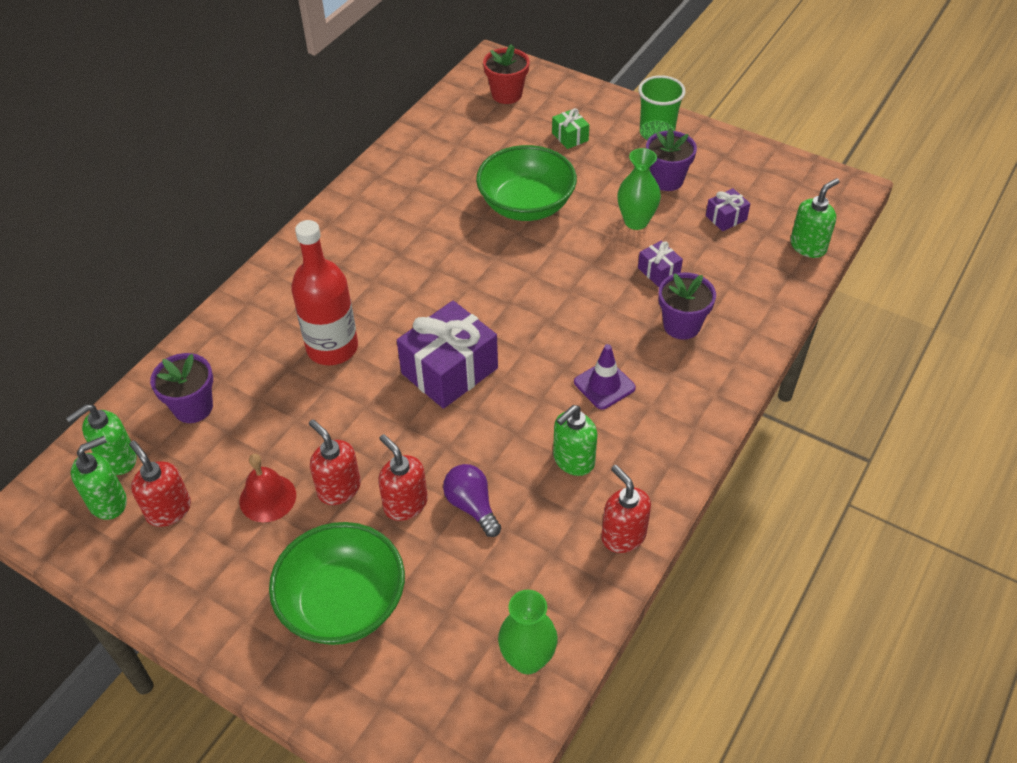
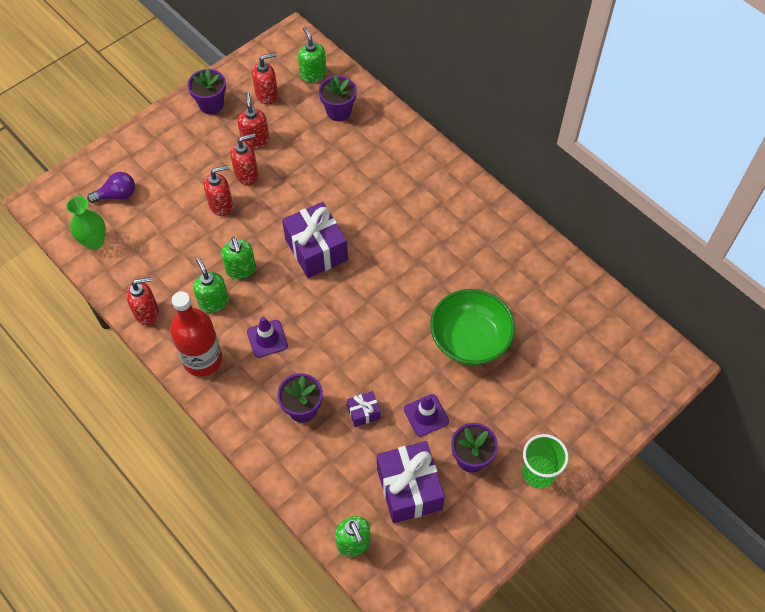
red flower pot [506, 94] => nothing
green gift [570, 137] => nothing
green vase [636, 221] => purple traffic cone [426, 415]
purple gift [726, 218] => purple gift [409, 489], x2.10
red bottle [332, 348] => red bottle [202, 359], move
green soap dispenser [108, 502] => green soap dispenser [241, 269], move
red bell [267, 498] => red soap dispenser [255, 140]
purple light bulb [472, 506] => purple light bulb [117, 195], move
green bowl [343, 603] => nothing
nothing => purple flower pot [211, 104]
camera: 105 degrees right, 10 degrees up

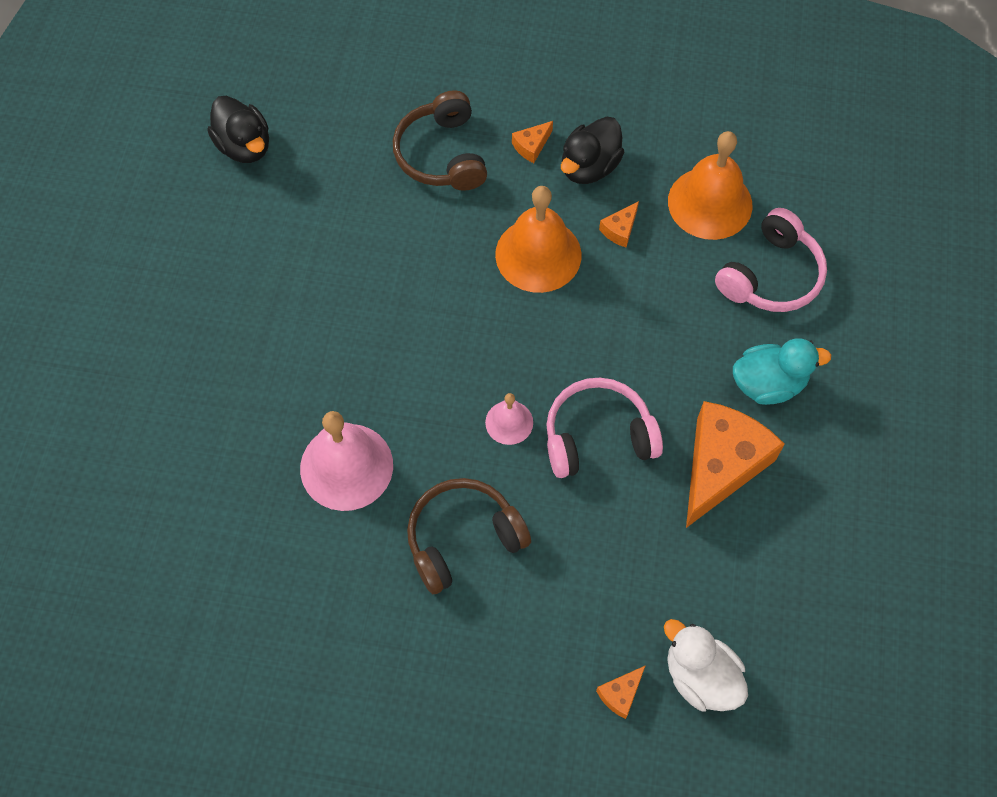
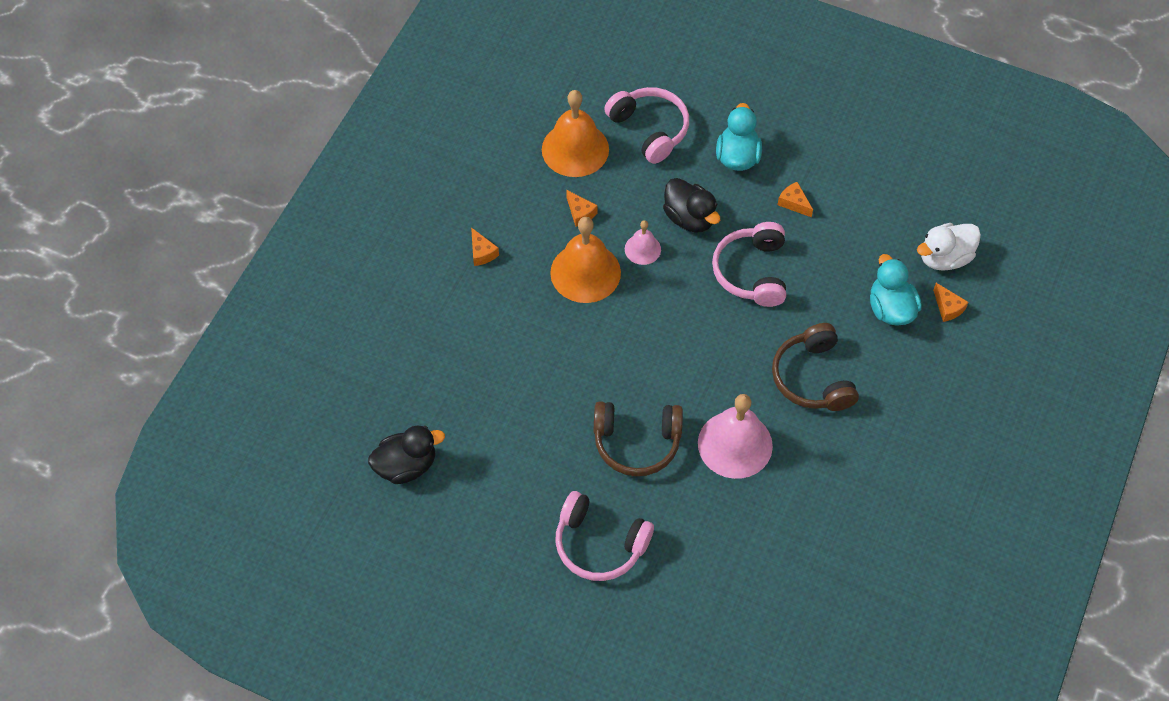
brown headphones [441, 154] => brown headphones [637, 443], move
black duck [589, 167] => black duck [689, 218], move
pink bell [509, 422] => pink bell [642, 249], move
orange cheese [721, 465] => orange cheese [794, 203], x0.42
nothing => turquoise duck [890, 309]
nothing => pink headphones [599, 544]
camera: 75 degrees left, 5 degrees down

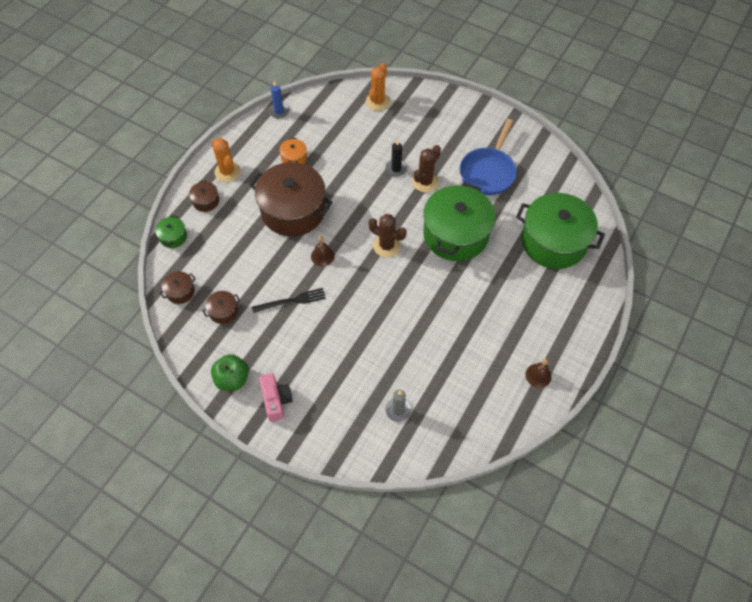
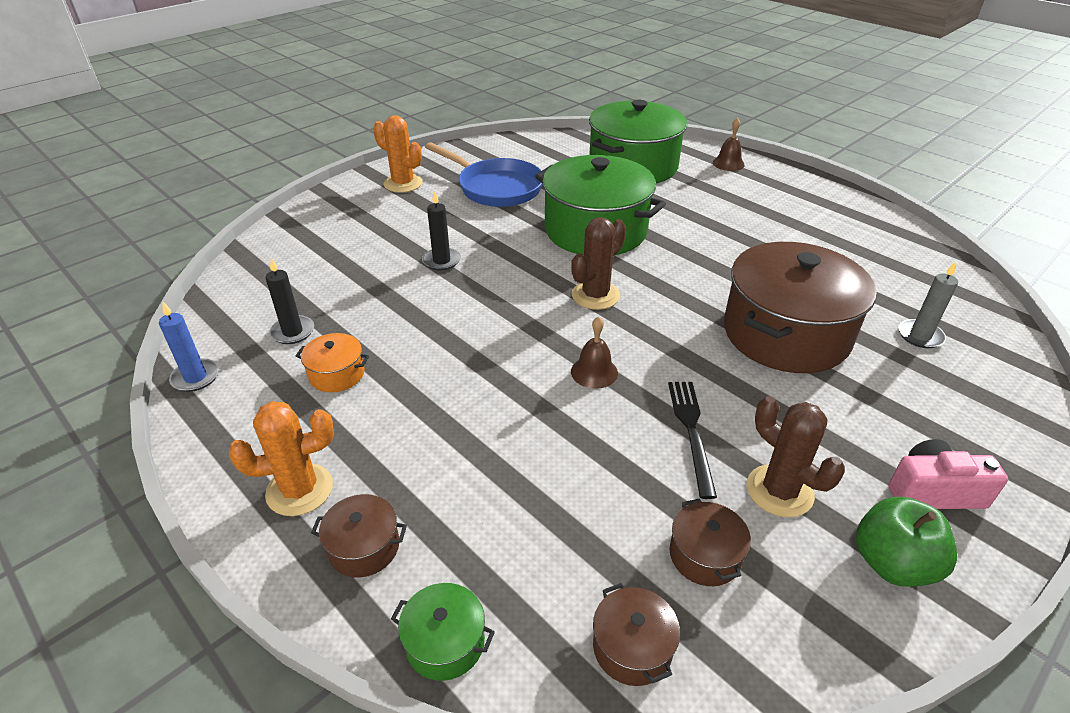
orange cactus [377, 101] => orange cactus [403, 184], move
brown cactus [425, 182] => brown cactus [779, 491], move
brown pot [293, 211] => brown pot [786, 334], move
brown bell [538, 375] => brown bell [728, 163], move
nothing => black candle [292, 332]
camera: 75 degrees left, 20 degrees down

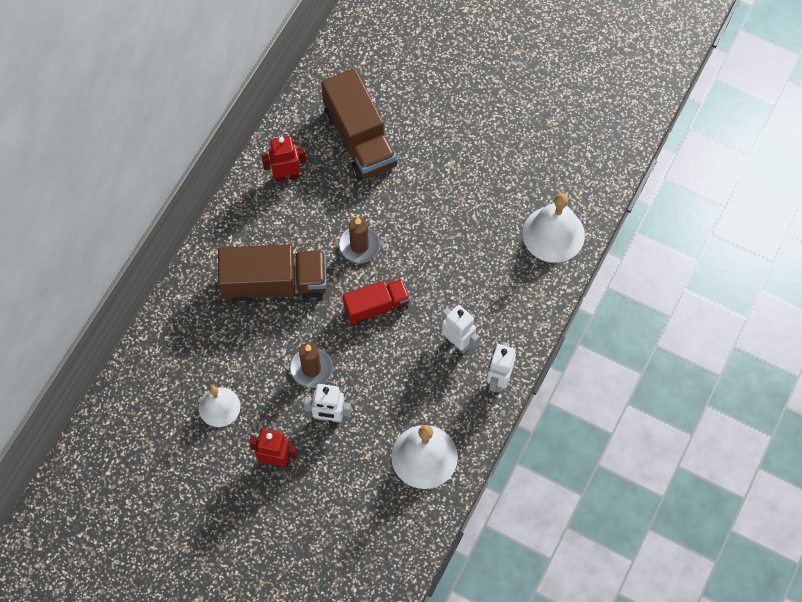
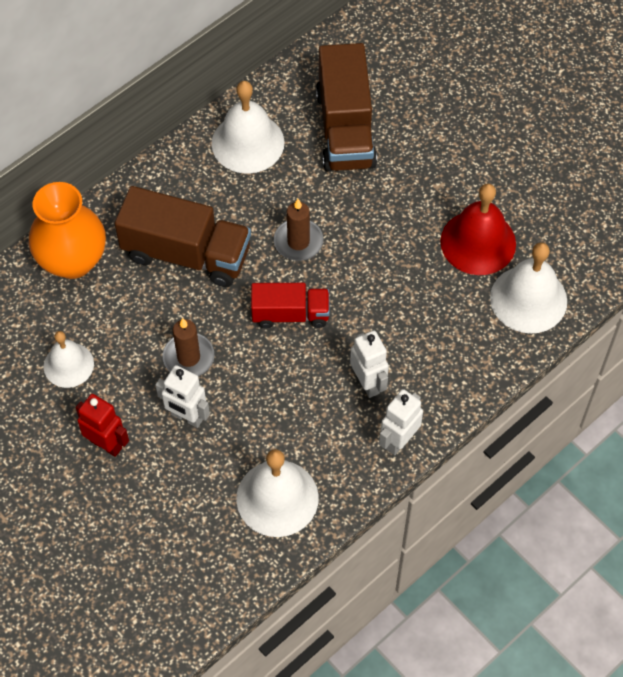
red robot [286, 176] => white bell [248, 143]
nothing => orange vase [73, 260]
nothing => red bell [478, 242]
camera: 20 degrees right, 5 degrees down

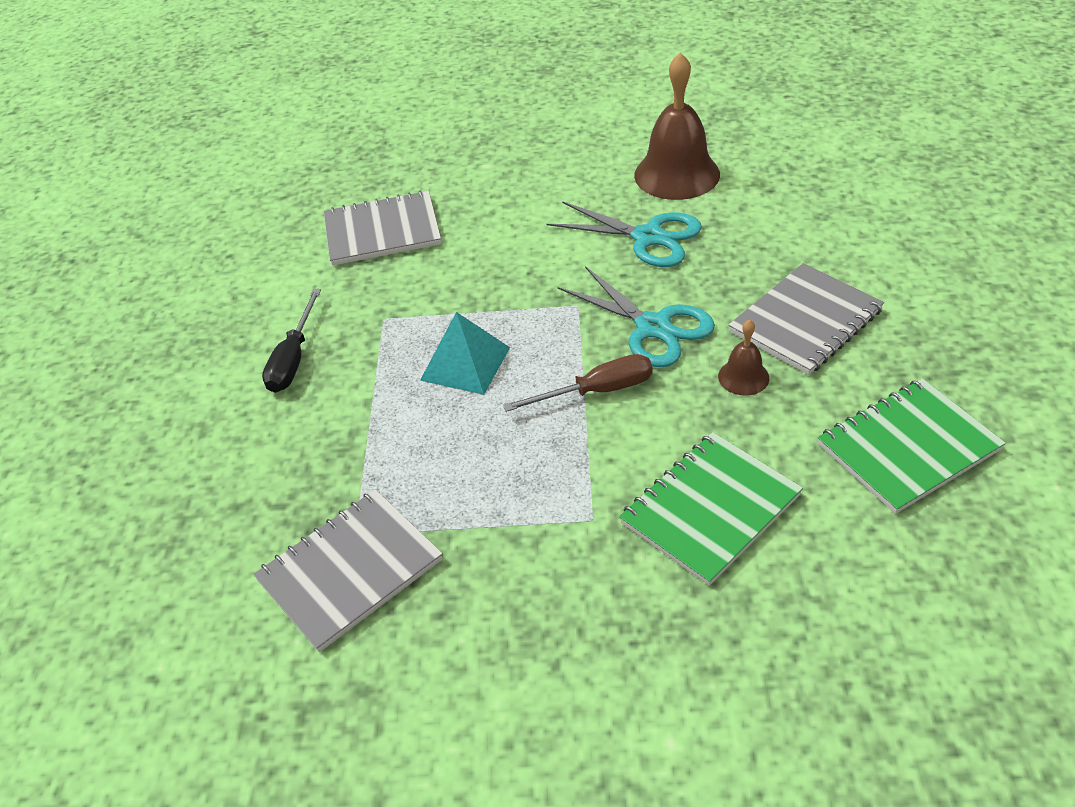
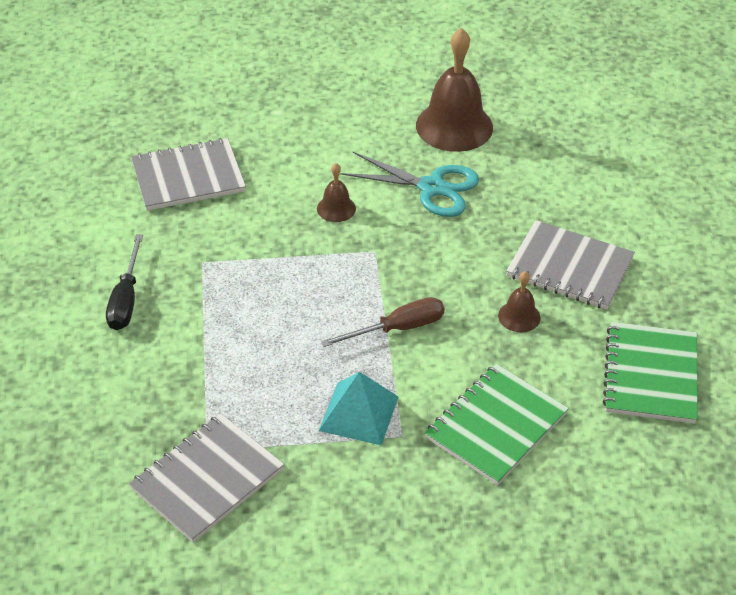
grey notebook [805, 321] => grey notebook [569, 268], 75 degrees clockwise
turquoise scissors [653, 327] => nothing
turquoise pyramid [465, 363] => turquoise pyramid [358, 413], move
green notebook [907, 447] => green notebook [650, 375], 45 degrees counterclockwise
nothing => brown bell [336, 208]
camera: 10 degrees left, 0 degrees up

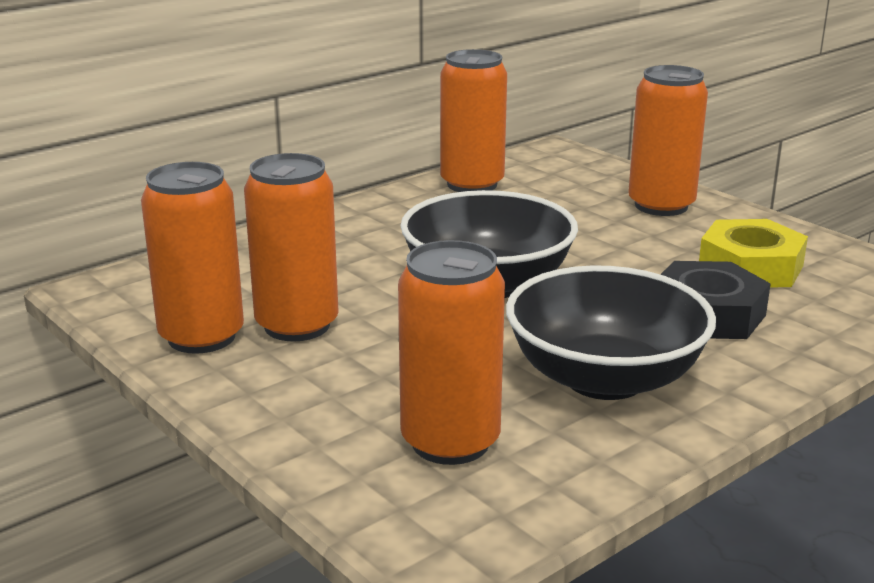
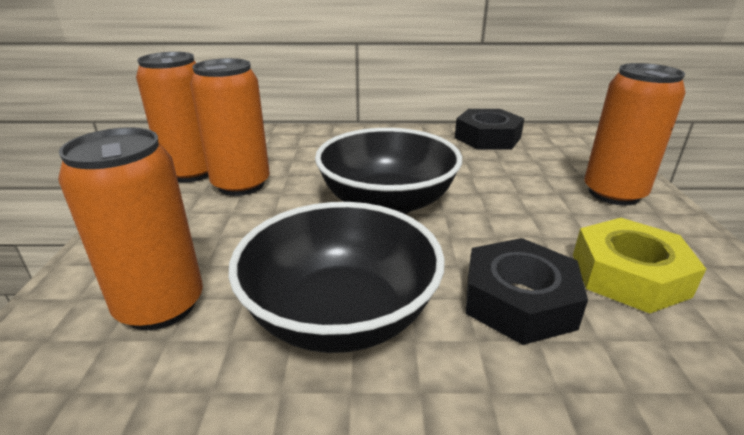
orange can [472, 184] => black nut [487, 138]
camera: 40 degrees right, 5 degrees up

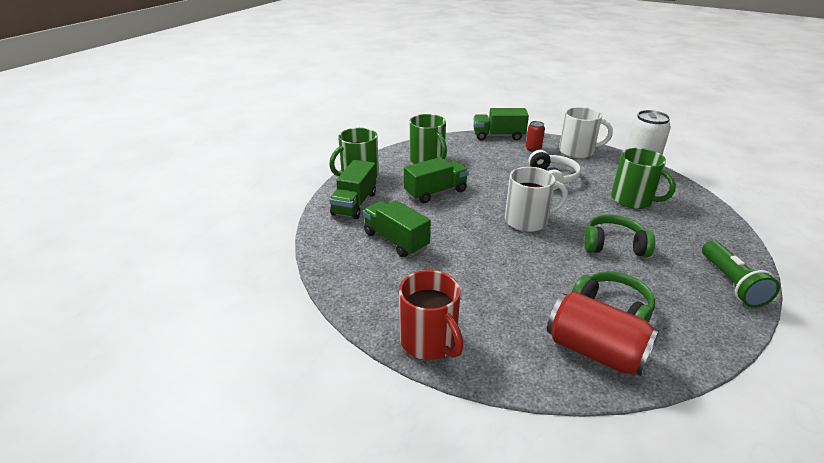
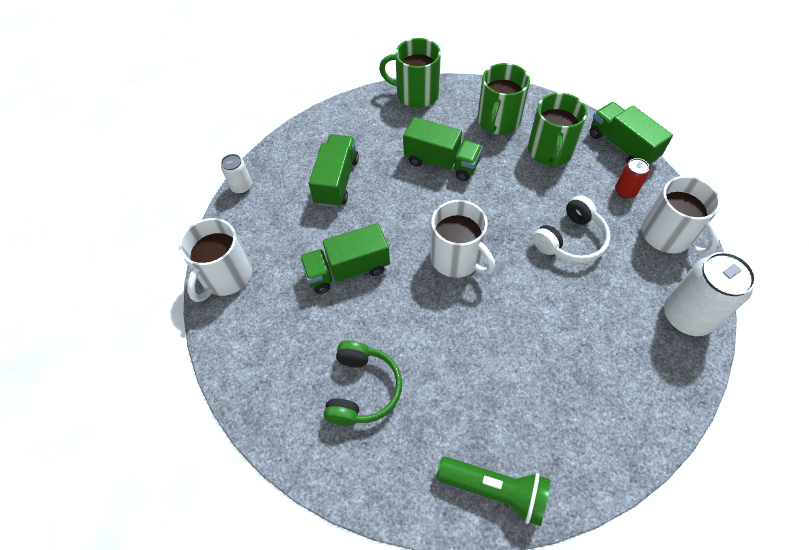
green mug [633, 200] => green mug [550, 151], move
green truck [354, 204] => green truck [347, 270], move
green headphones [613, 245] => nothing
green flashlight [731, 283] => green flashlight [495, 490], 120 degrees counterclockwise
red mug [429, 341] => white mug [226, 276]
red can [595, 351] => nothing
nothing => white can [242, 187]
camera: 55 degrees right, 25 degrees up

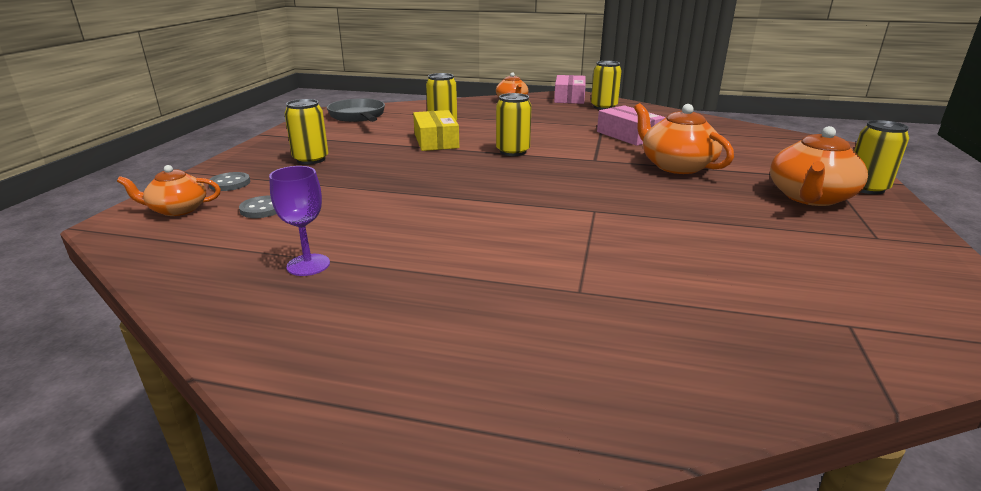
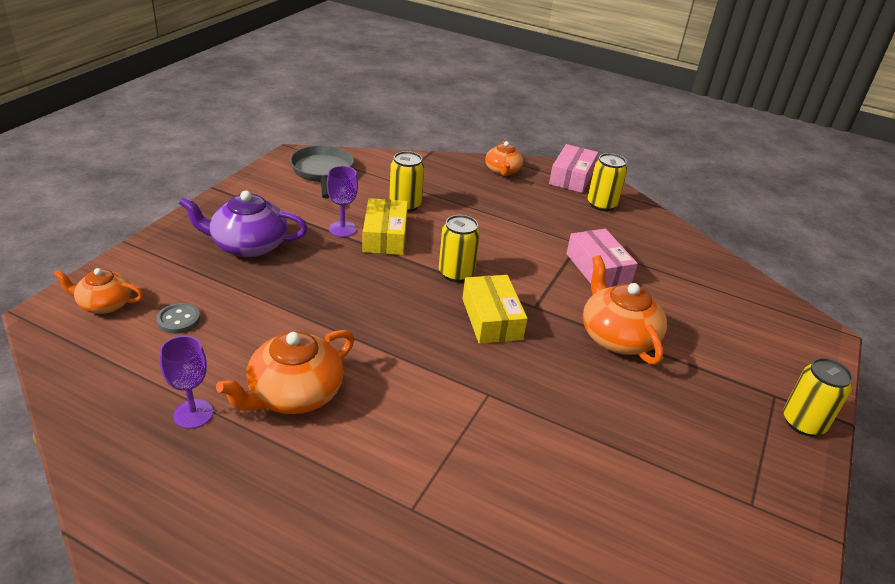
yellow can [311, 159] => purple teapot [248, 245]
orange teapot [810, 197] => orange teapot [294, 394], move
grey button [229, 183] => nothing
nothing => purple goblet [342, 229]
nothing => yellow box [492, 319]
camera: 10 degrees right, 10 degrees up

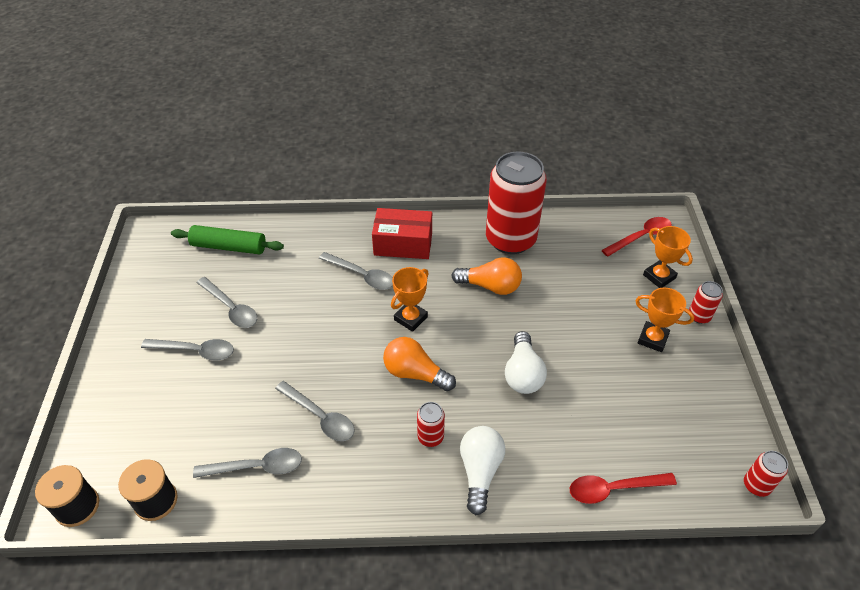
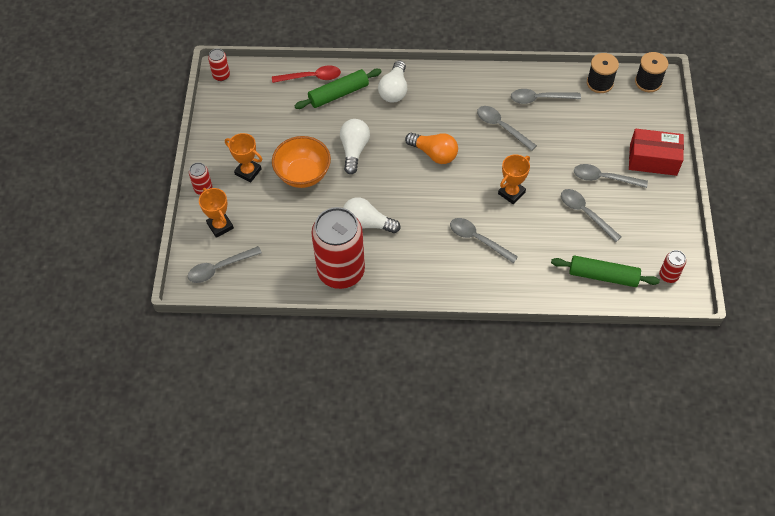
red box [403, 244] => red box [653, 159], move
red spoon [641, 237] => grey spoon [219, 268]
orange light bulb [490, 286] => white light bulb [367, 223]
orange trophy [410, 318] => orange trophy [511, 193], move
red can [430, 437] => red can [668, 275], move
nothing => green rolling pin [338, 94]
nothing => orange bowl [303, 174]
camera: 175 degrees left, 10 degrees up

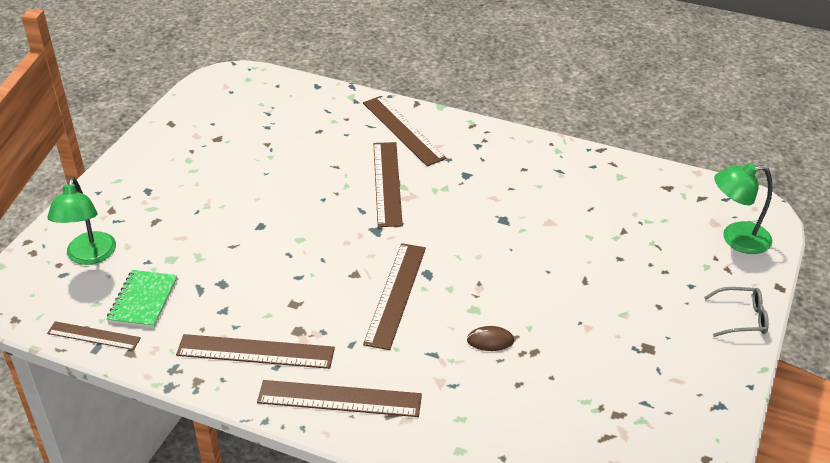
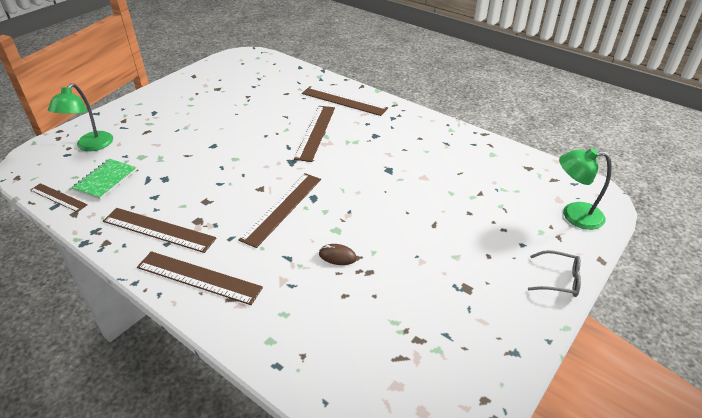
brown ruler [403, 130] => brown ruler [344, 101], 45 degrees counterclockwise
camera: 15 degrees right, 0 degrees up

